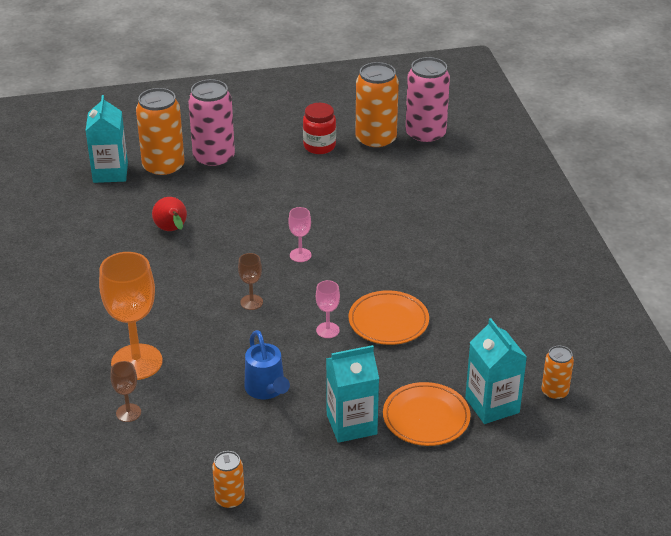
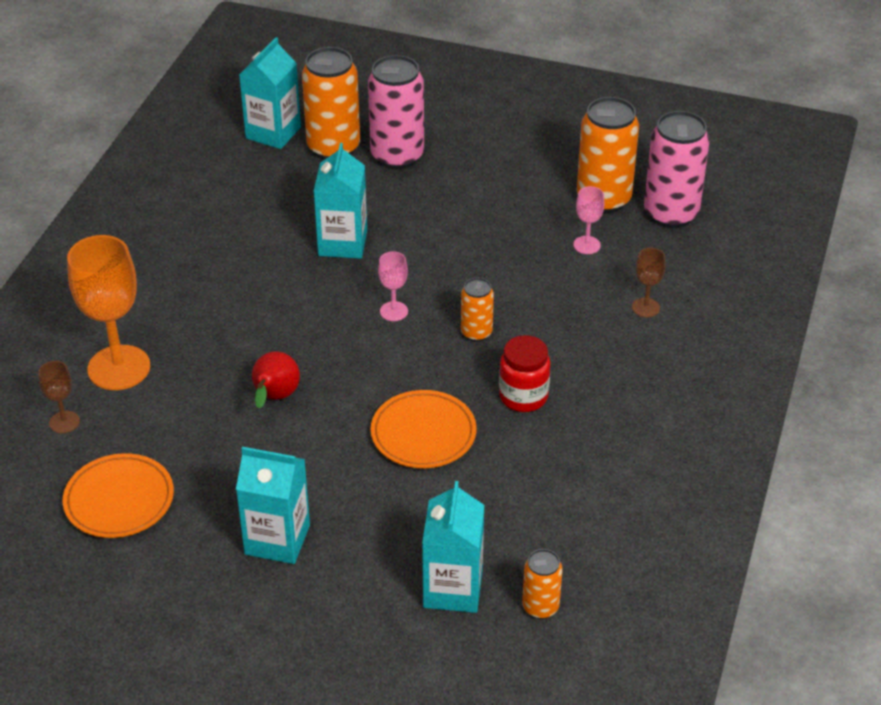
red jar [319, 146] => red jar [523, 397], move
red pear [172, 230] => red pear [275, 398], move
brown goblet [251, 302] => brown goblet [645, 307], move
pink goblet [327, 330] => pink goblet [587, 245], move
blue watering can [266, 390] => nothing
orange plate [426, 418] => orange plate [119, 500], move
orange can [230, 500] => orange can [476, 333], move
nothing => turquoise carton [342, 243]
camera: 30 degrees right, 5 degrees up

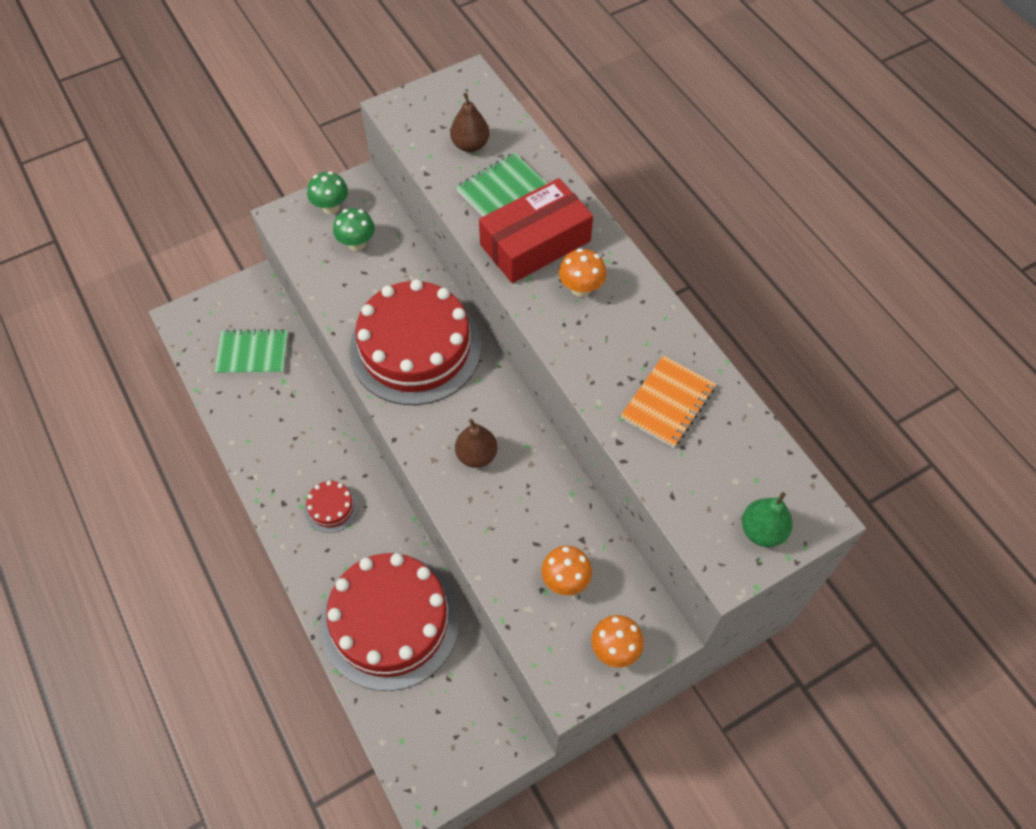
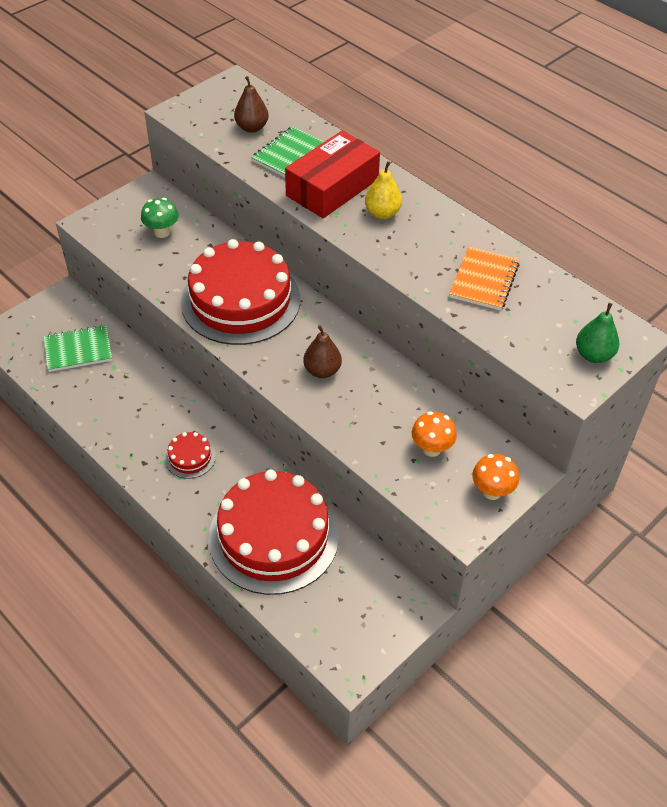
green mushroom [331, 207] => nothing
orange mushroom [581, 288] => yellow pear [382, 213]
camera: 15 degrees left, 10 degrees down

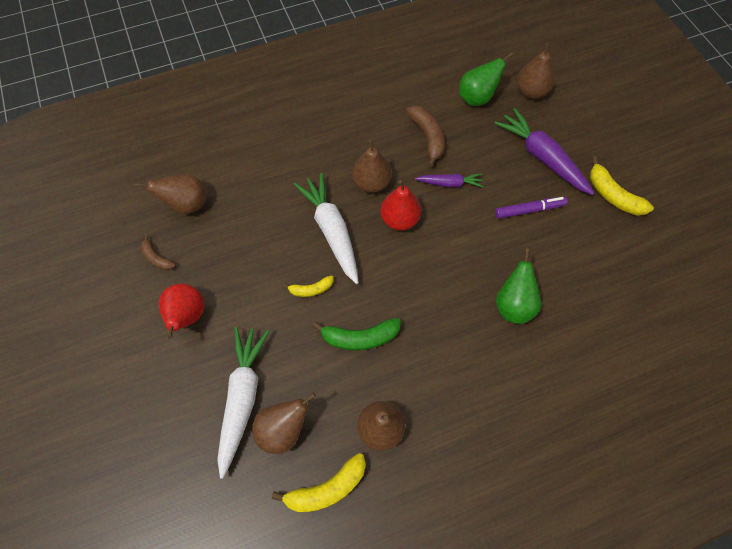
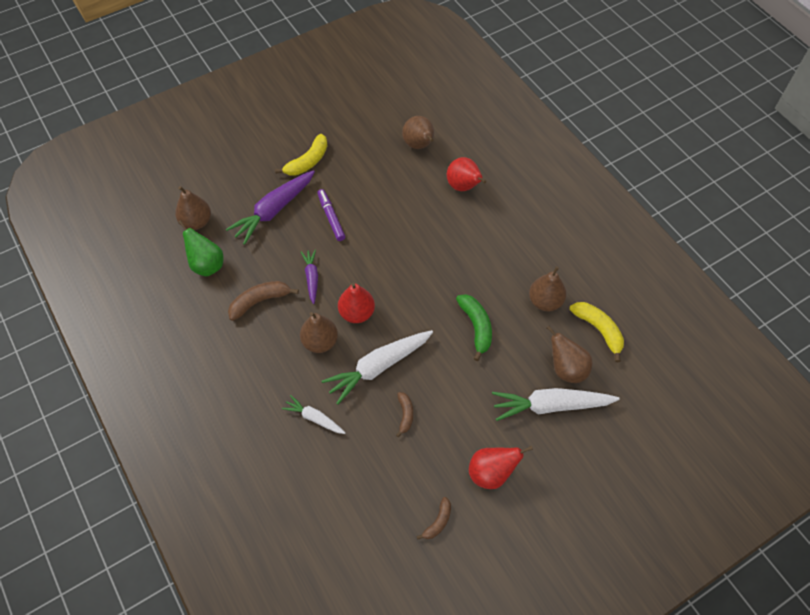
brown pear [186, 204] => brown pear [419, 145], move
green pear [513, 305] => nothing
yellow banana [311, 289] => nothing
nothing => red pear [464, 187]
nothing => brown banana [405, 415]
nothing => white carrot [314, 418]
camera: 100 degrees left, 5 degrees down

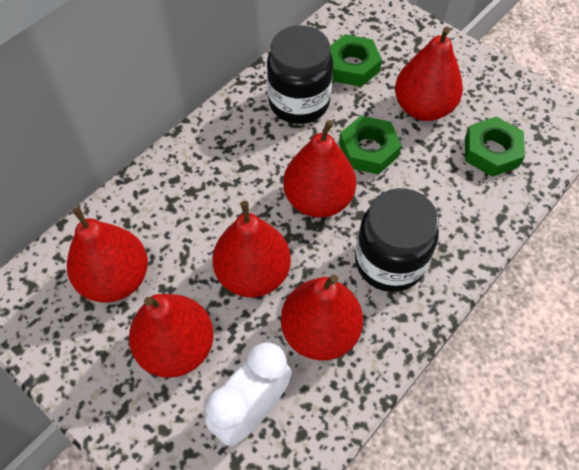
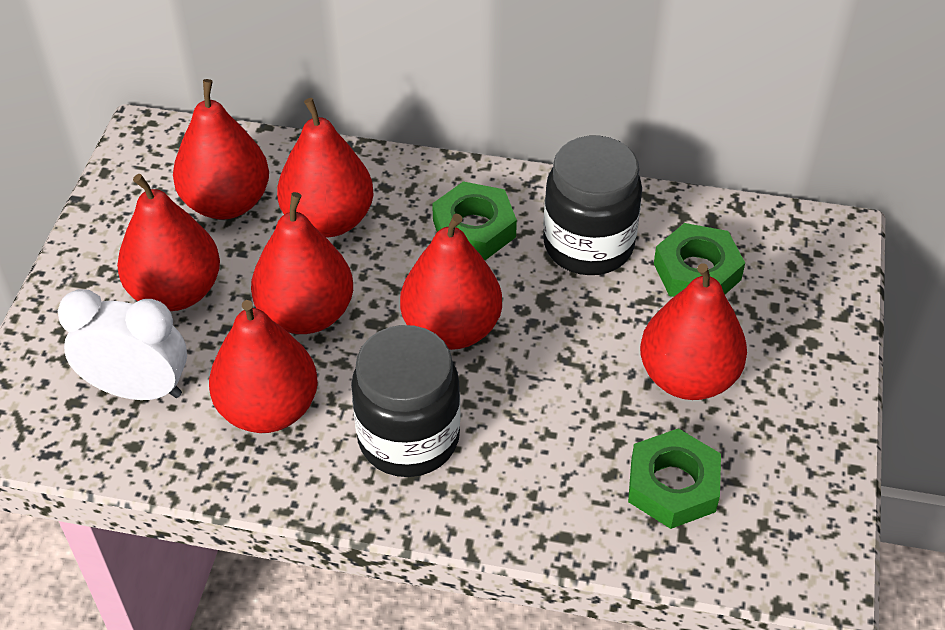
green nut [368, 150] => green nut [474, 229], move
nothing => red pear [328, 220]
camera: 60 degrees right, 10 degrees down

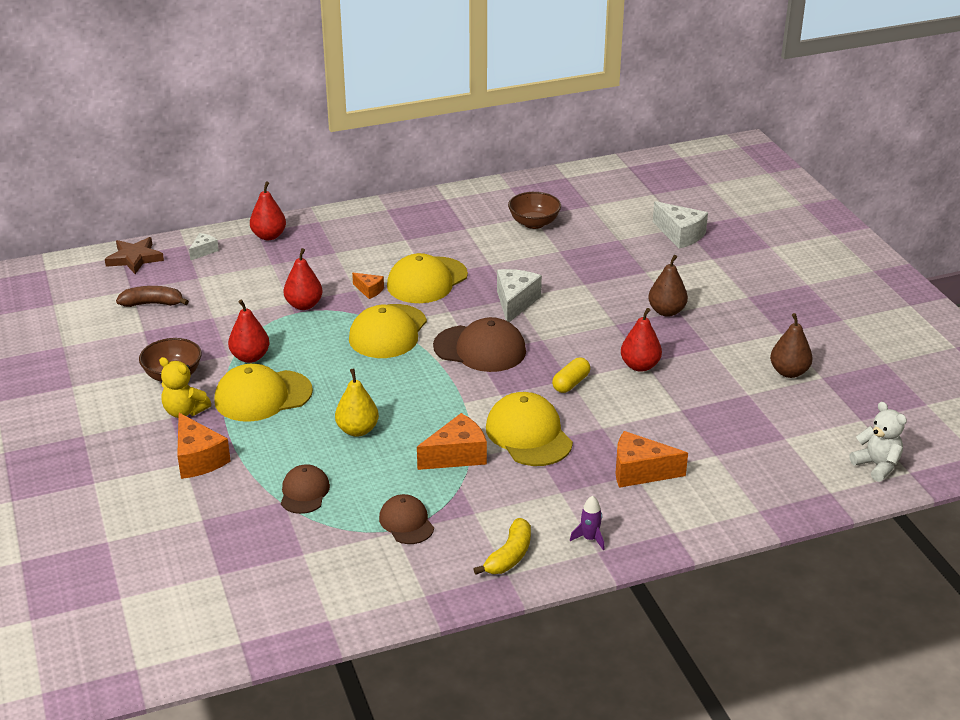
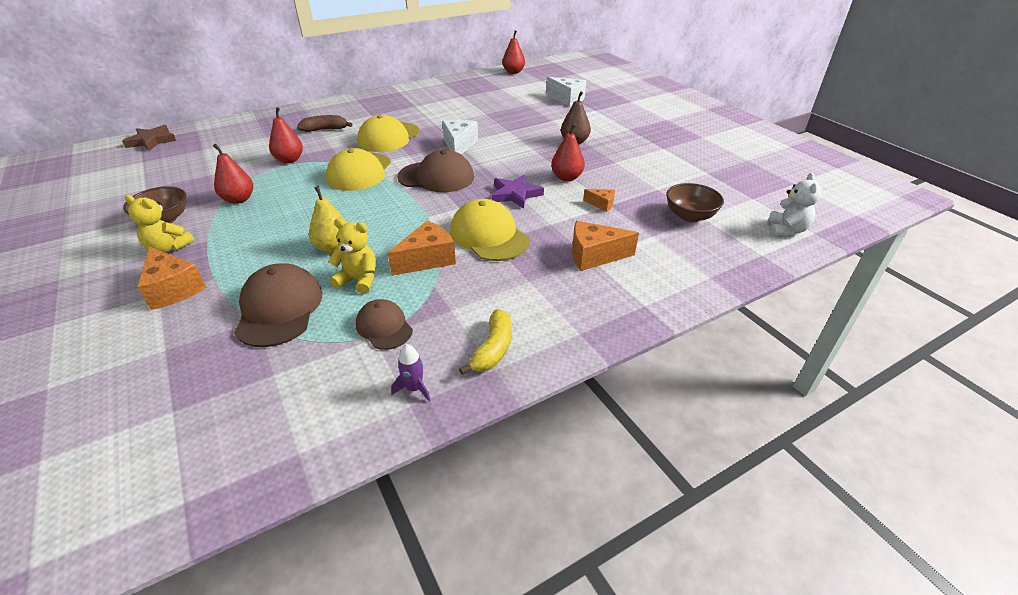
red pear [269, 236] => red pear [513, 72], move
brown bowl [534, 223] => brown bowl [689, 216], move
white cheese [204, 251] => nothing
orange cheese [369, 290] => orange cheese [601, 204], move
brown banana [153, 303] => brown banana [325, 129], move
brown pear [789, 372] => nothing
yellow capsule [571, 383] => purple star [515, 194]
yellow cap [263, 396] => nothing
white teddy bear [877, 465] => white teddy bear [786, 230], 60 degrees clockwise
brown cap [304, 492] => brown cap [279, 309], x1.67
purple rocket [590, 538] => purple rocket [414, 388], move
nothing => yellow teddy bear [359, 280]
camera: 10 degrees left, 5 degrees up

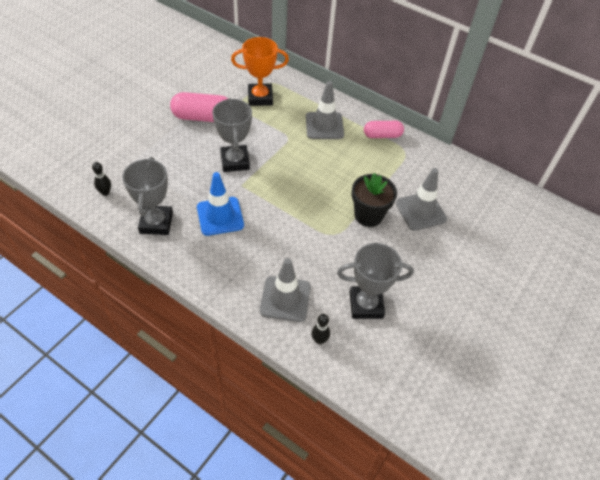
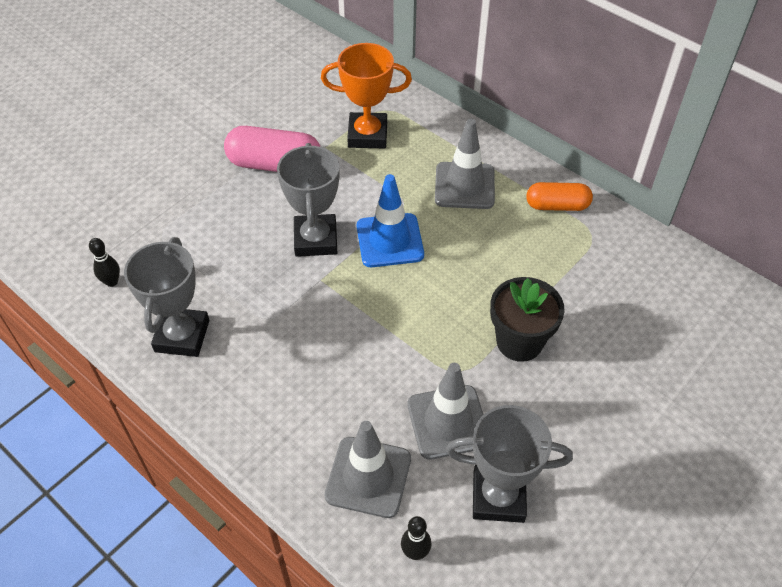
pink capsule [382, 135] => orange capsule [557, 206]
grey traffic cone [420, 211] => grey traffic cone [448, 422], move
blue traffic cone [220, 216] => blue traffic cone [390, 240], move
camera: 10 degrees right, 0 degrees up

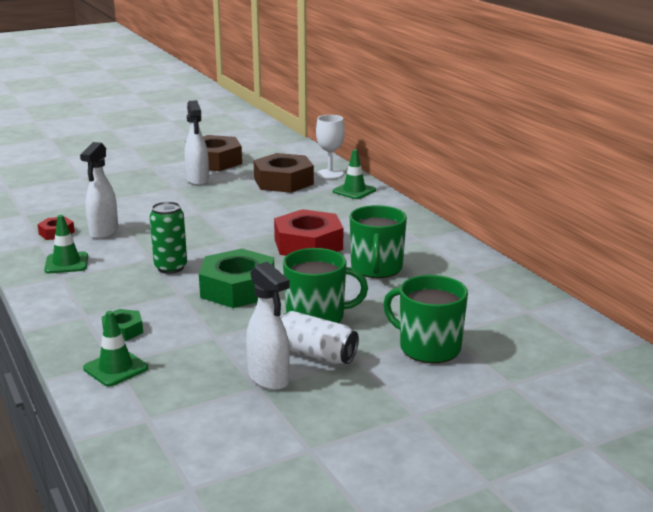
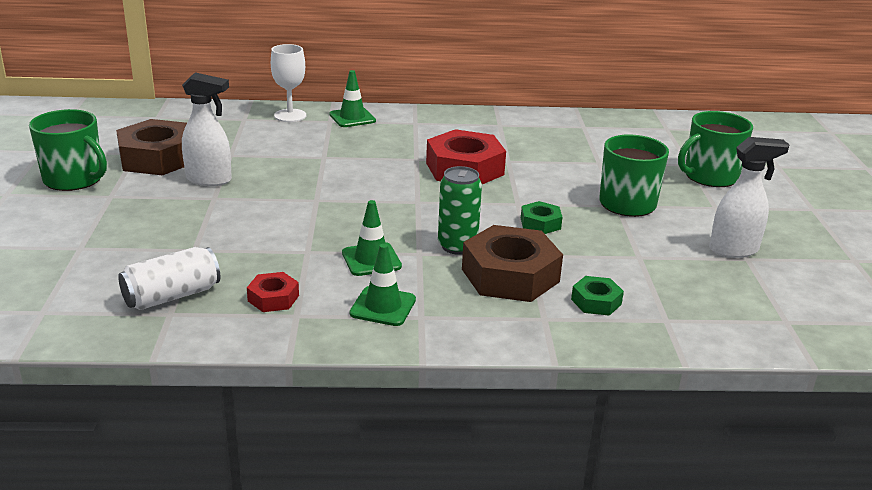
white spray bottle [103, 232] => nothing
brown nut [283, 181] => brown nut [510, 275], move
green mug [376, 268] => green mug [74, 179], move
green nut [238, 288] => green nut [540, 223], x0.49
green traffic cone [116, 368] => green traffic cone [371, 260], move
white can [315, 354] => white can [172, 296], move
camera: 65 degrees left, 5 degrees up

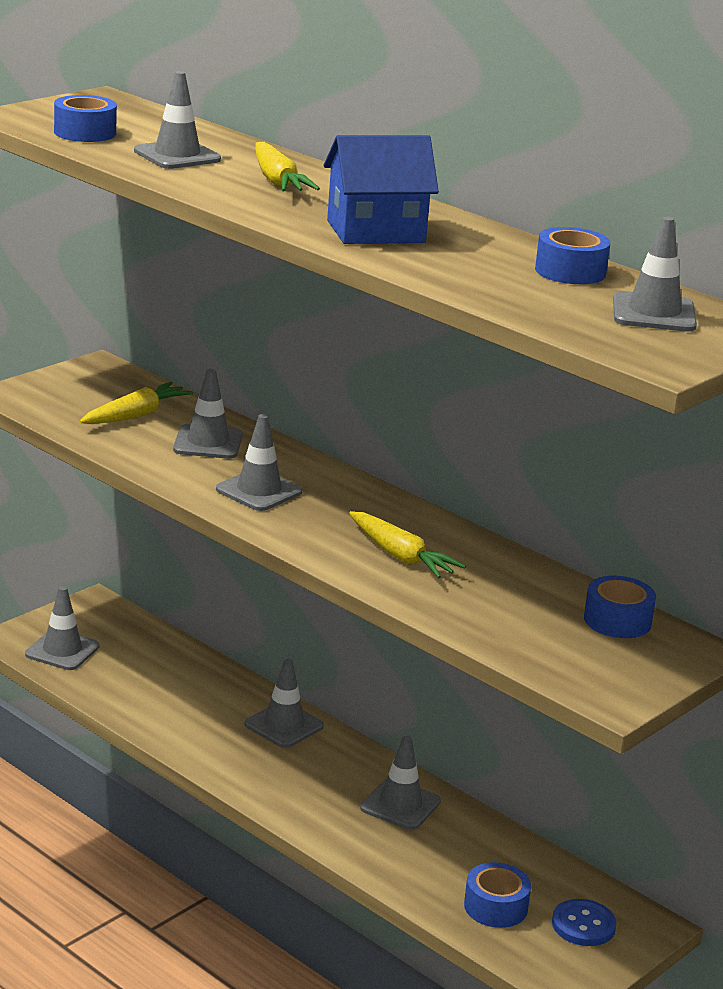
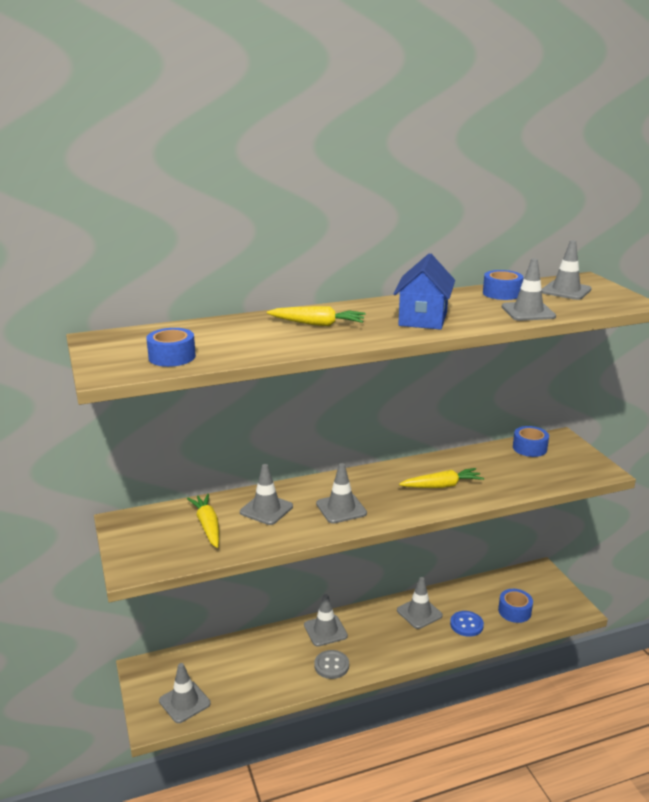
grey traffic cone [177, 156] => grey traffic cone [528, 312], move
blue button [583, 925] => blue button [466, 625], move
nothing => grey button [331, 665]
camera: 60 degrees left, 0 degrees up

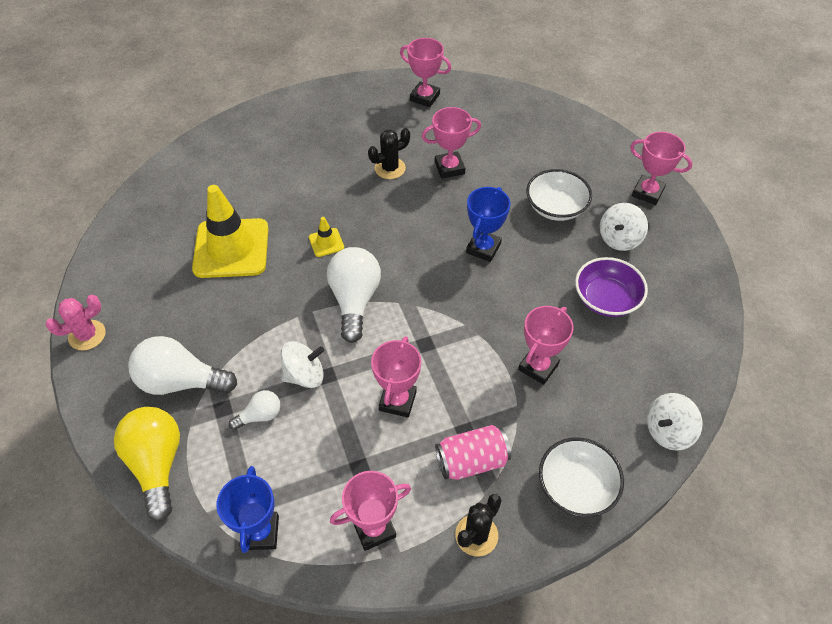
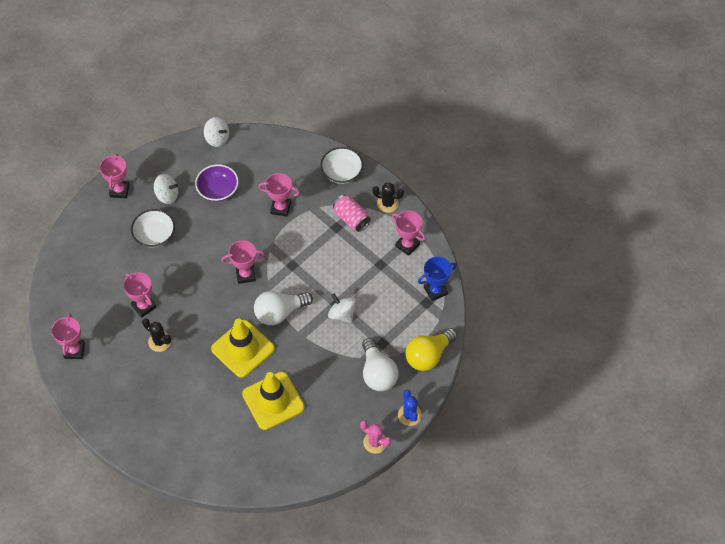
blue trophy [483, 248] => nothing
yellow traffic cone [326, 242] => yellow traffic cone [243, 349], x2.33
pink trophy [397, 401] => pink trophy [245, 275], move
white light bulb [260, 416] => nothing
white spinning top [668, 431] => white spinning top [217, 139], move
nothing => blue cactus [409, 415]
camera: 115 degrees left, 5 degrees up

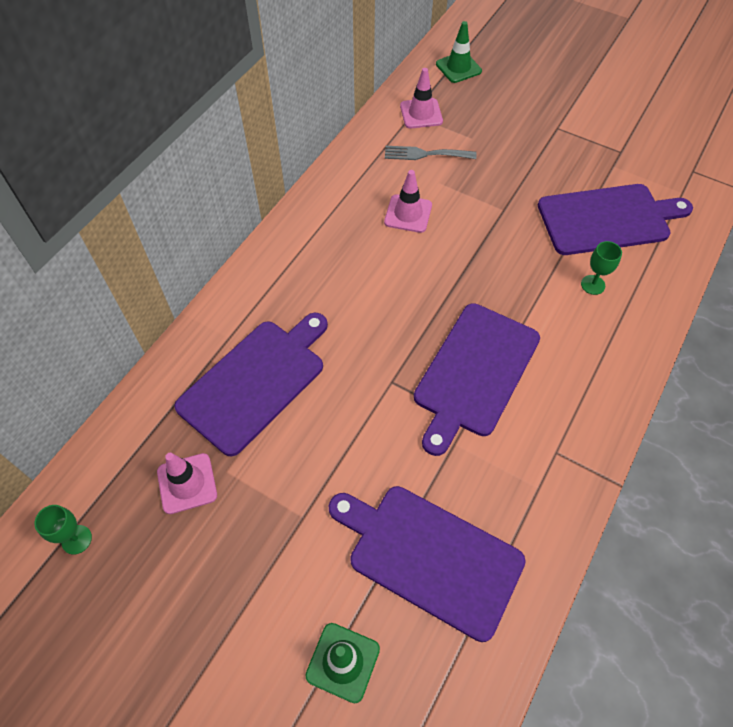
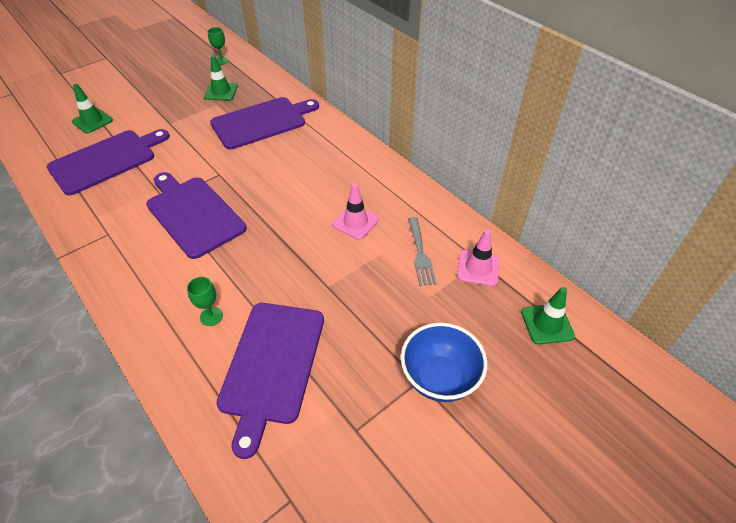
grey fork [425, 154] => grey fork [420, 254], 150 degrees clockwise
purple cutting board [255, 381] => purple cutting board [262, 122], 90 degrees counterclockwise
pink traffic cone [187, 483] => green traffic cone [221, 92]
nothing => blue bowl [439, 378]
camera: 110 degrees right, 10 degrees down

